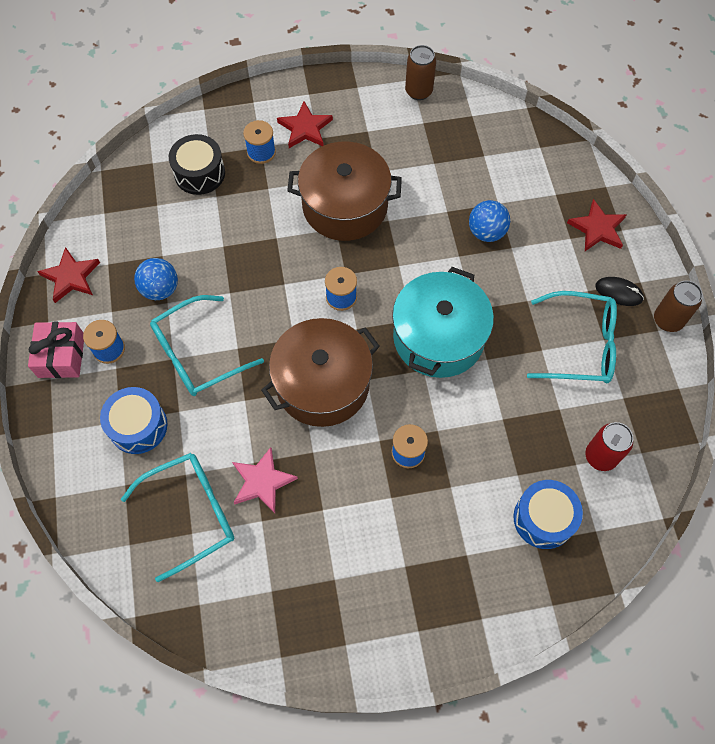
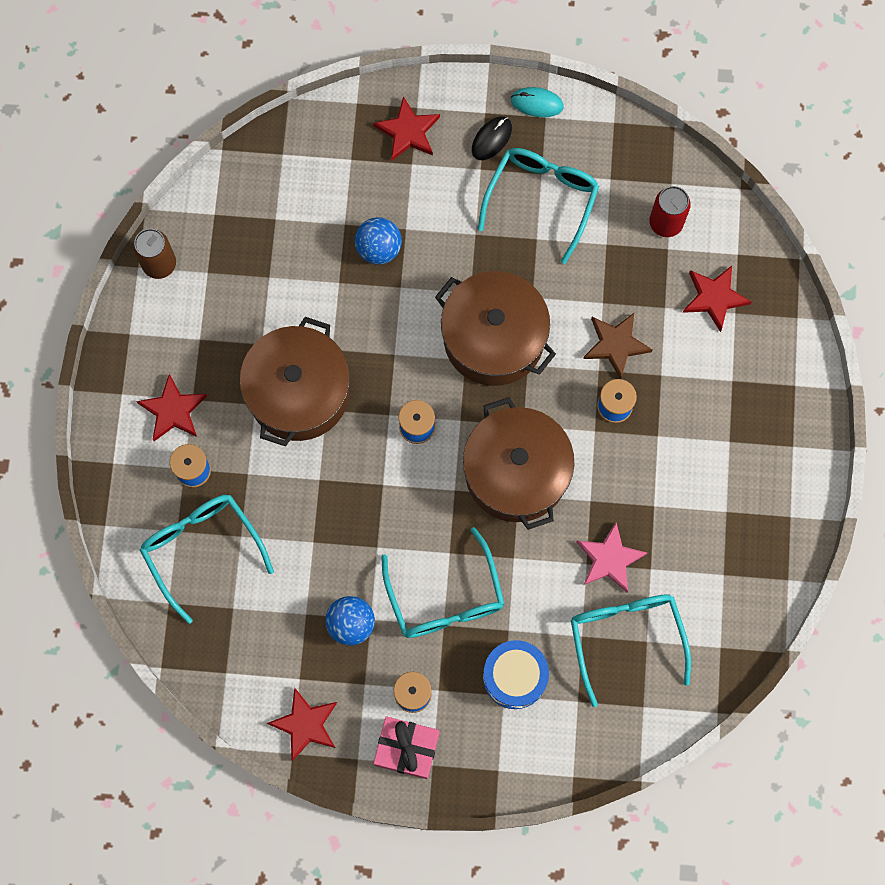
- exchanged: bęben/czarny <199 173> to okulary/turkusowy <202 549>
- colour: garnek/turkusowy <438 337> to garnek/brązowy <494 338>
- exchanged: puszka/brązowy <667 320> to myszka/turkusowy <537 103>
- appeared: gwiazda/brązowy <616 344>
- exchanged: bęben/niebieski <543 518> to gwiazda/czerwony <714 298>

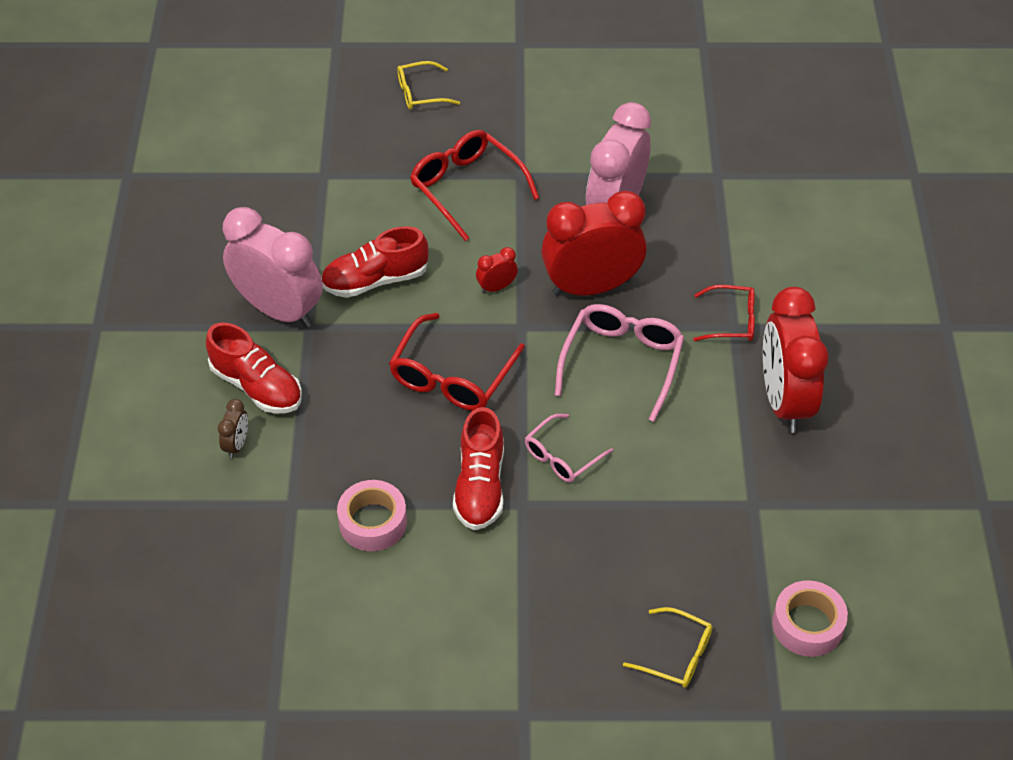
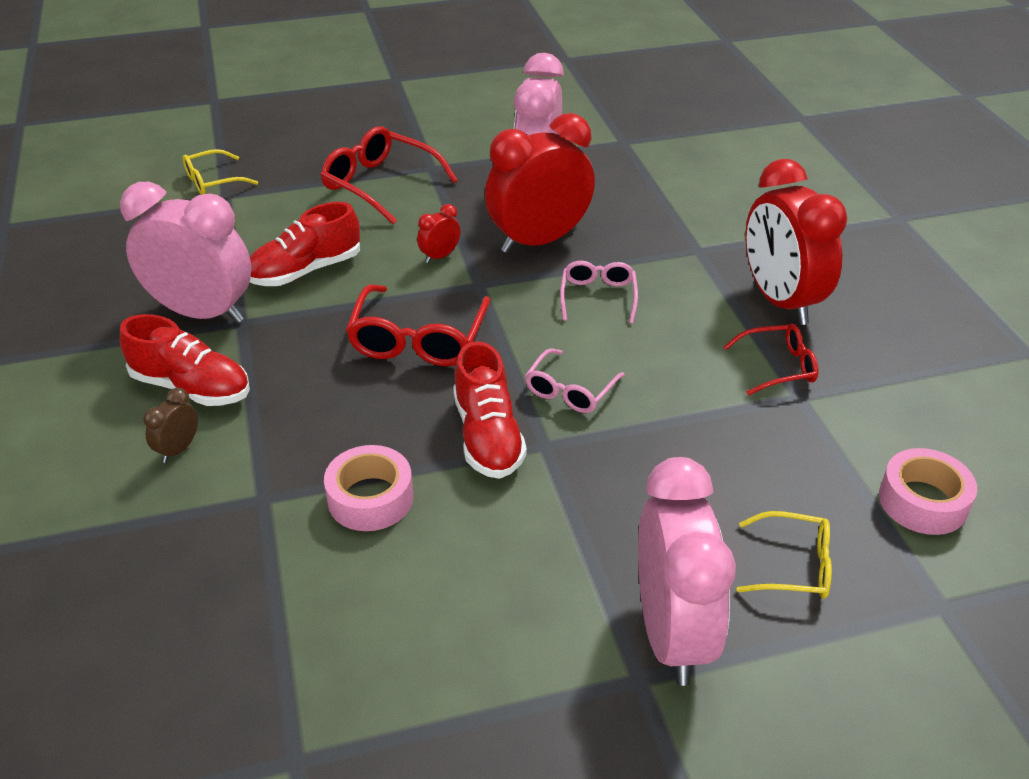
- spun: budzik/brązowy <237 445> = <178 449> 150 degrees counterclockwise
- relocated: okulary/żółty <421 93> to <213 181>
- size: okulary/różowy <622 362> = <598 297> x0.61
- appeared: budzik/różowy <672 633>
- relocated: okulary/czerwony <731 321> to <778 367>

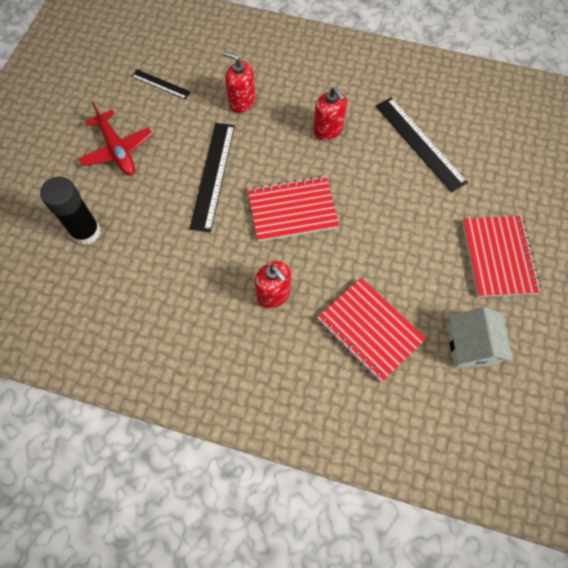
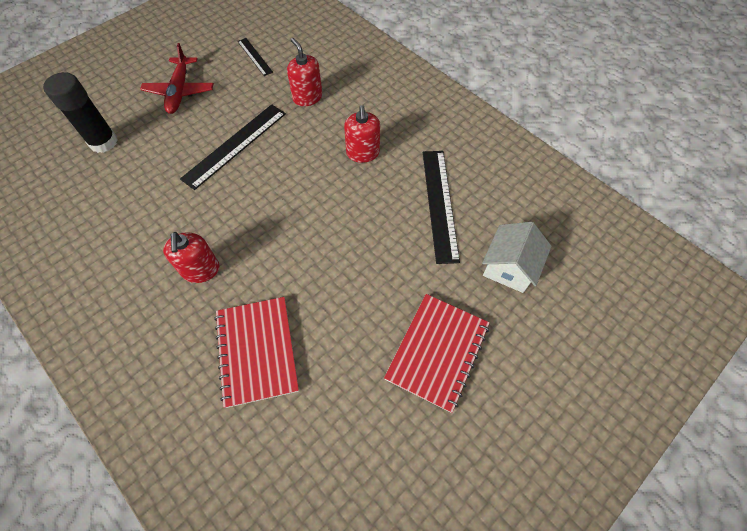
- relocated: domek/biały <471 346> to <509 267>
- missing: zeszyt/czerwony <292 210>

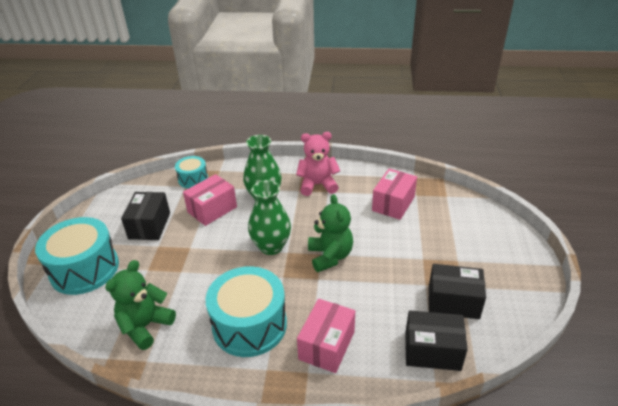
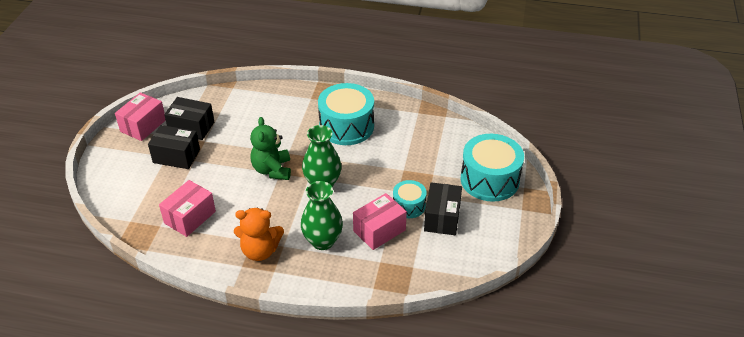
- relocated: pudełko/różowy <327 345> to <143 125>
- relocated: pudełko/czarny <432 351> to <176 156>
- colour: miś/różowy <317 185> to miś/pomarańczowy <260 251>
- relocated: bęben/turkusowy <193 179> to <409 206>
- missing: miś/zielony <145 326>

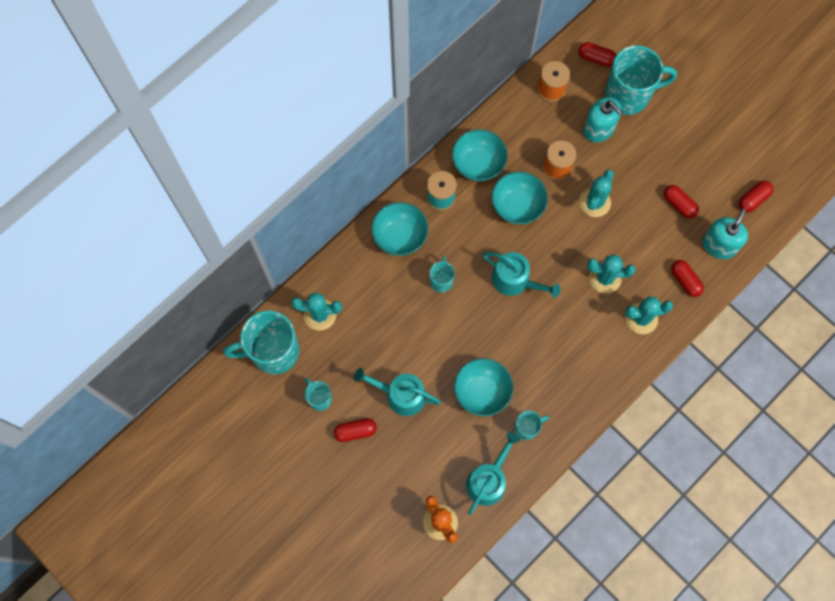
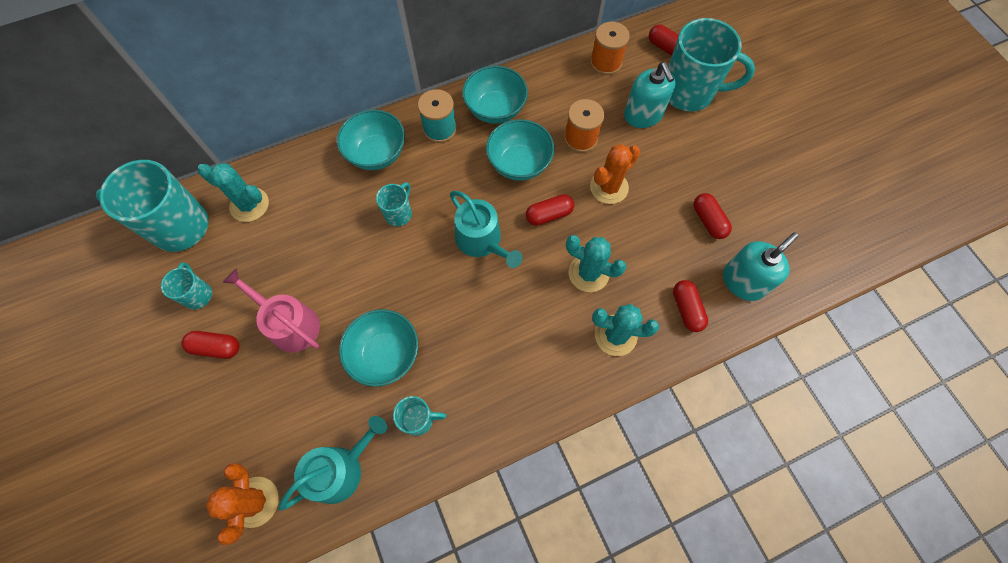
- colour: konewka/turkusowy <401 395> to konewka/różowy <289 324>
- relocated: kapsułka/czerwony <753 199> to <549 215>
- colour: kaktus/turkusowy <594 202> to kaktus/pomarańczowy <609 187>

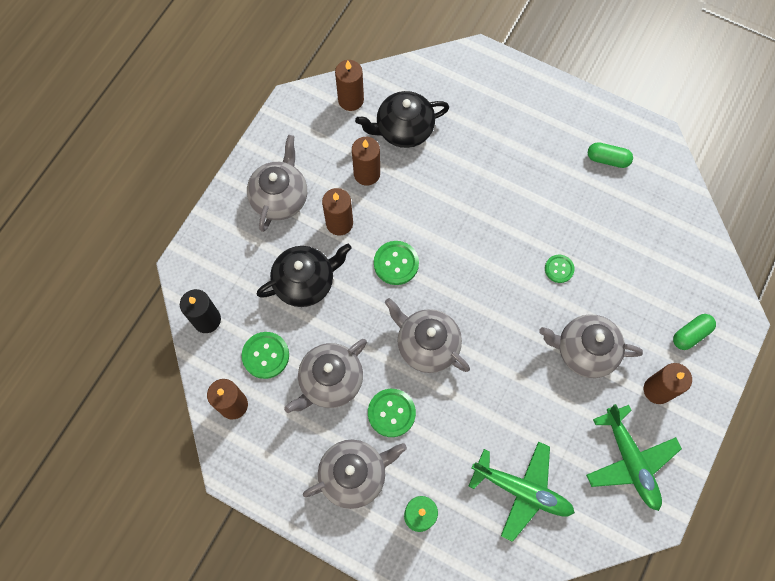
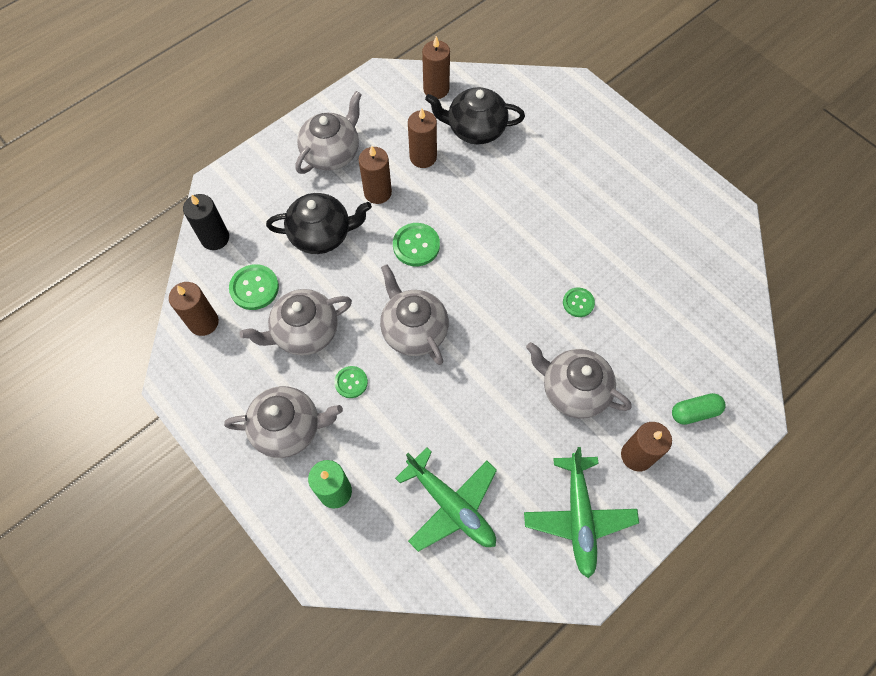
- size: guzik/zielony <391 413> = <351 382> x0.64
- missing: kapsułka/zielony <607 159>

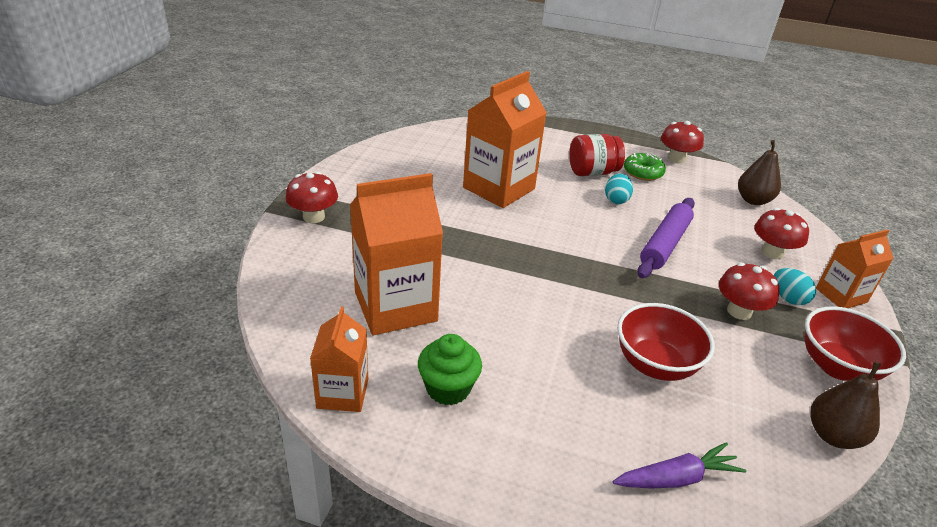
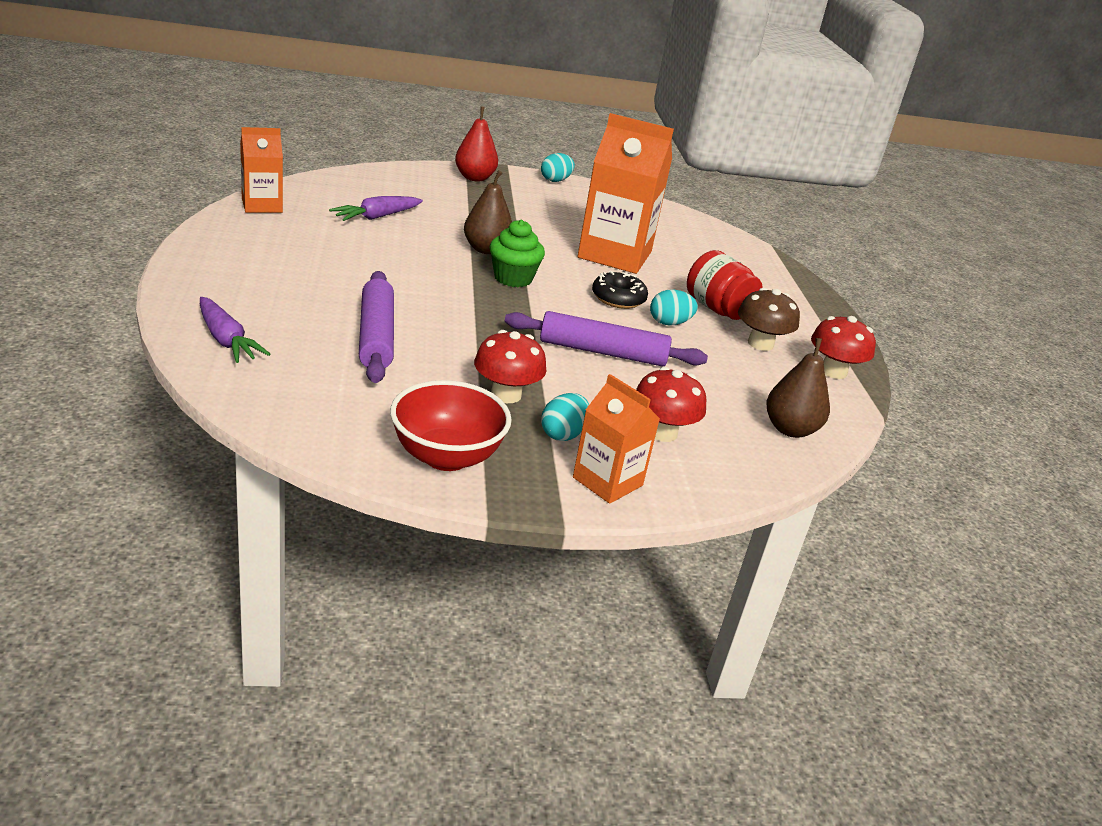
- exchanged: karton mleka/pomarańczowy <395 306> to marchewka/fioletowy <376 217>
- exchanged: miska/czerwony <655 364> to wałek do ciasta/fioletowy <376 336>
- exchanged: grzyb/czerwony <314 217> to gruszka/czerwony <474 178>
- relocated: gruszka/brązowy <833 435> to <486 249>
- relocated: muffinka/zielony <448 388> to <513 278>
- appeared: jajko/turkusowy <555 180>
- appeared: donut/czarny <618 298>
- exchanged: donut/zielony <643 172> to grzyb/brązowy <760 344>

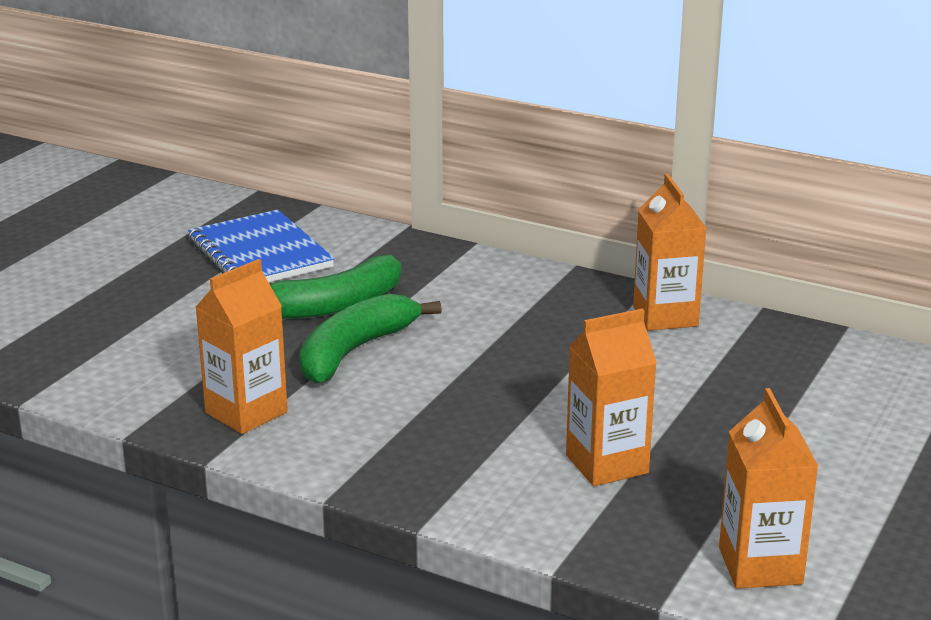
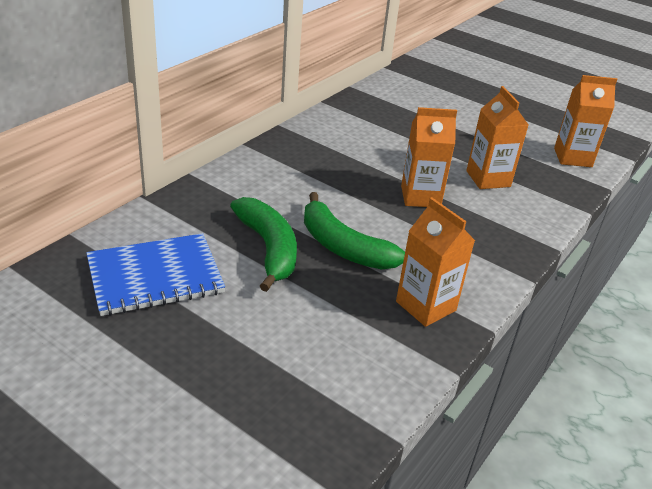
- relocated: karton mleka/pomarańczowy <665 316> to <420 197>

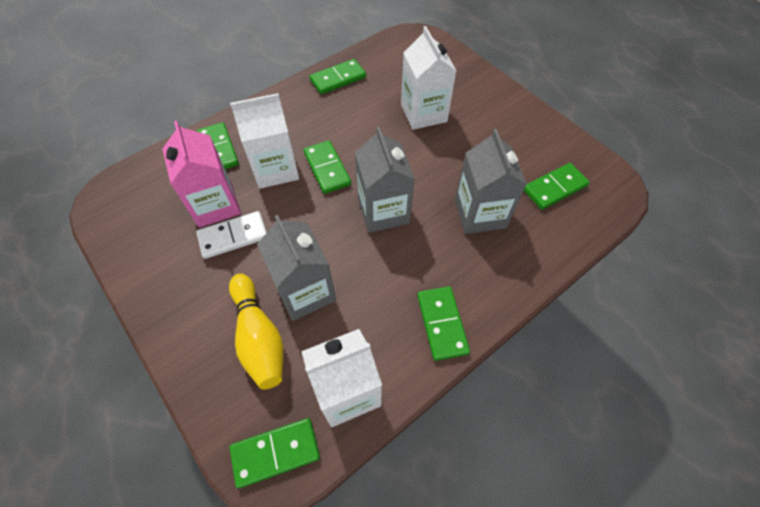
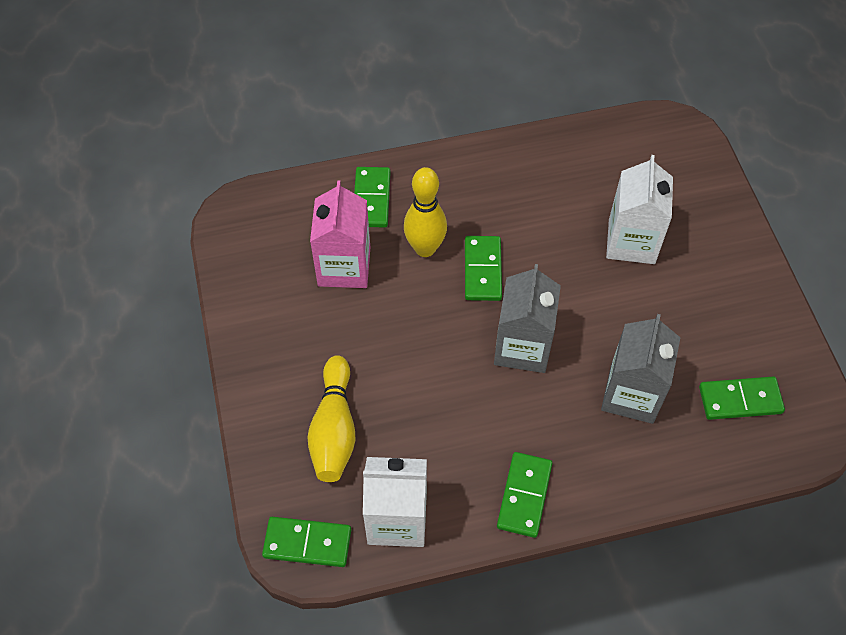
- exchanged: karton mleka/biały <276 169> to kręgiel/żółty <425 248>
- missing: kostka domina/biały <233 236>
- missing: karton mleka/szary <305 292>
- missing: kostka domina/zielony <338 79>

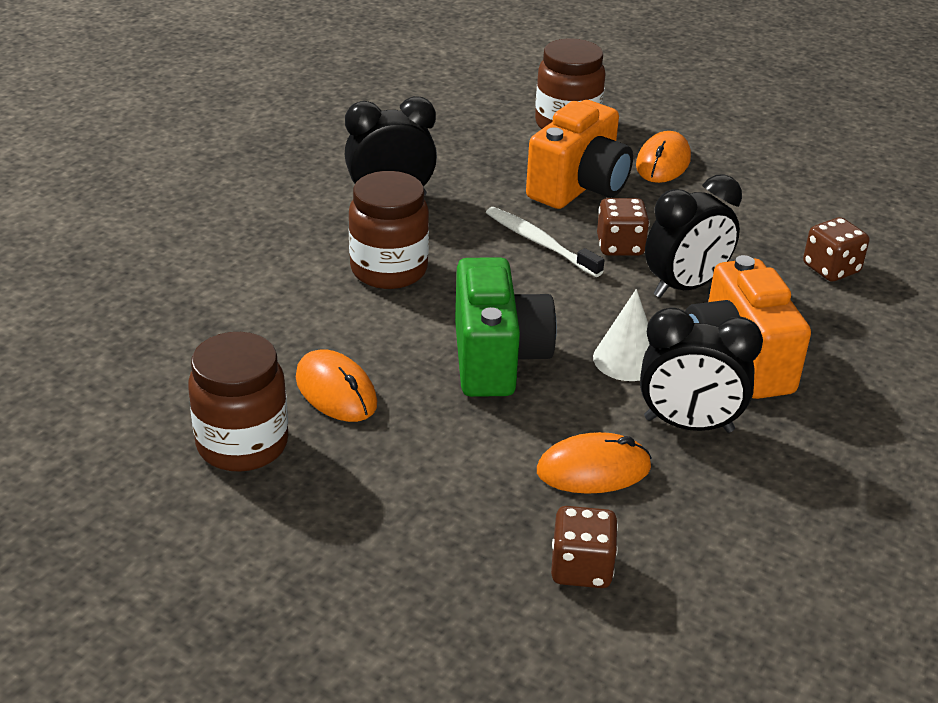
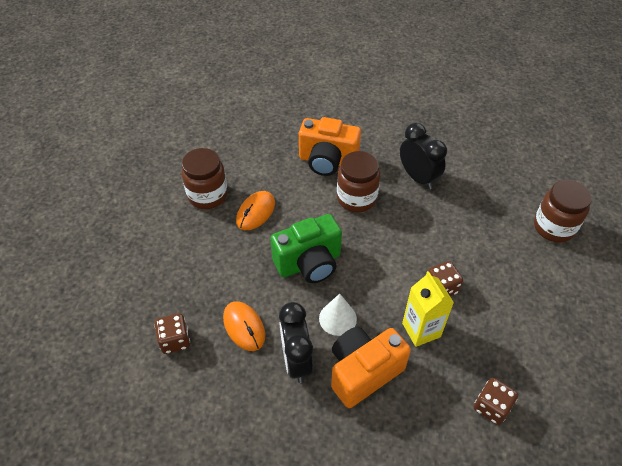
- relocated: aparat fotograficzny/pomarańczowy <579 187> to <327 161>
- exchanged: budzik/czarny <685 286> to karton mleka/żółty <421 330>
- missing: szczoteczka do zębów/biały <540 243>
- missing: myszka/pomarańczowy <663 162>

